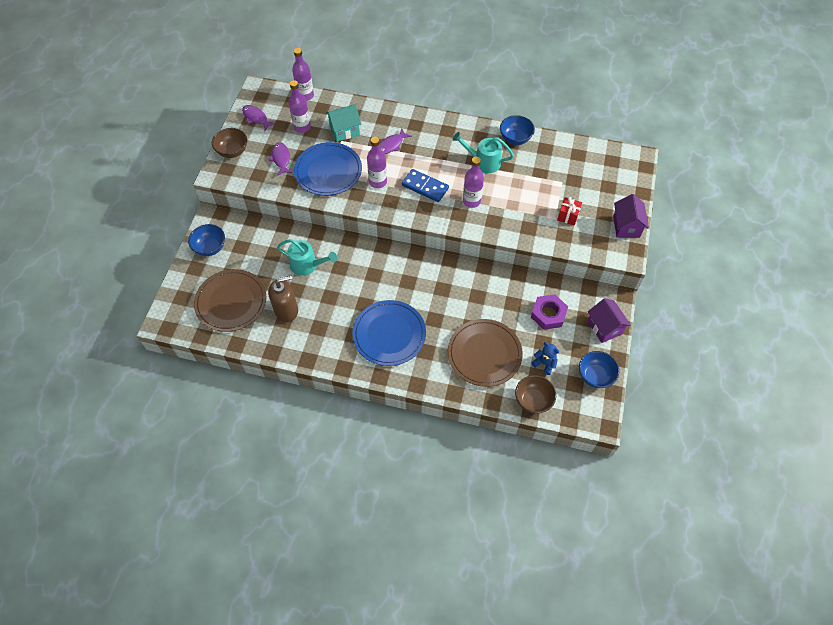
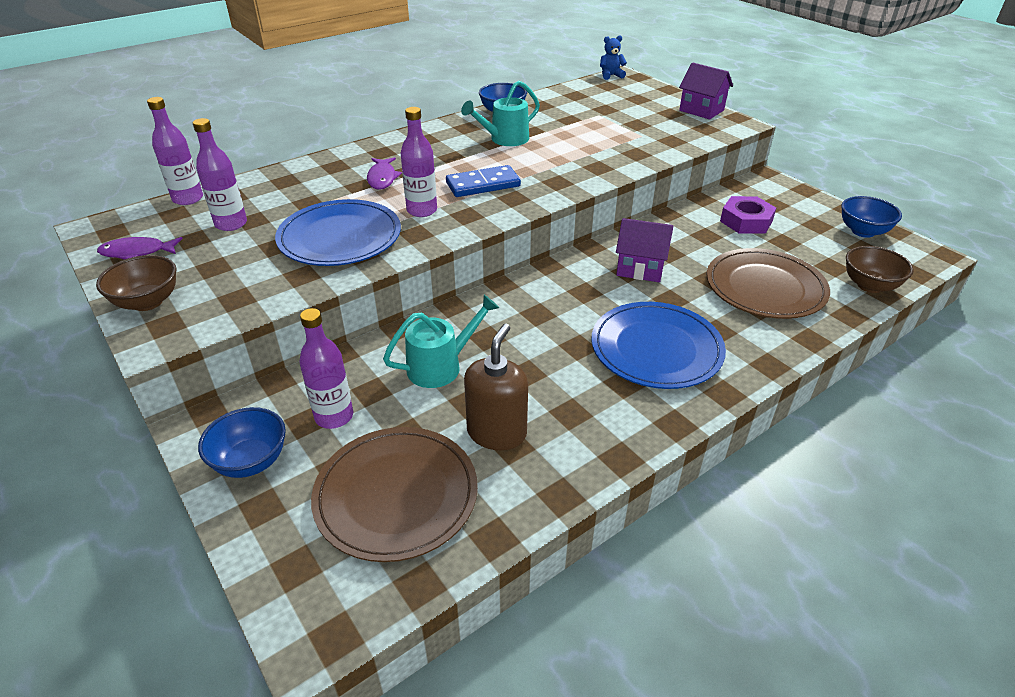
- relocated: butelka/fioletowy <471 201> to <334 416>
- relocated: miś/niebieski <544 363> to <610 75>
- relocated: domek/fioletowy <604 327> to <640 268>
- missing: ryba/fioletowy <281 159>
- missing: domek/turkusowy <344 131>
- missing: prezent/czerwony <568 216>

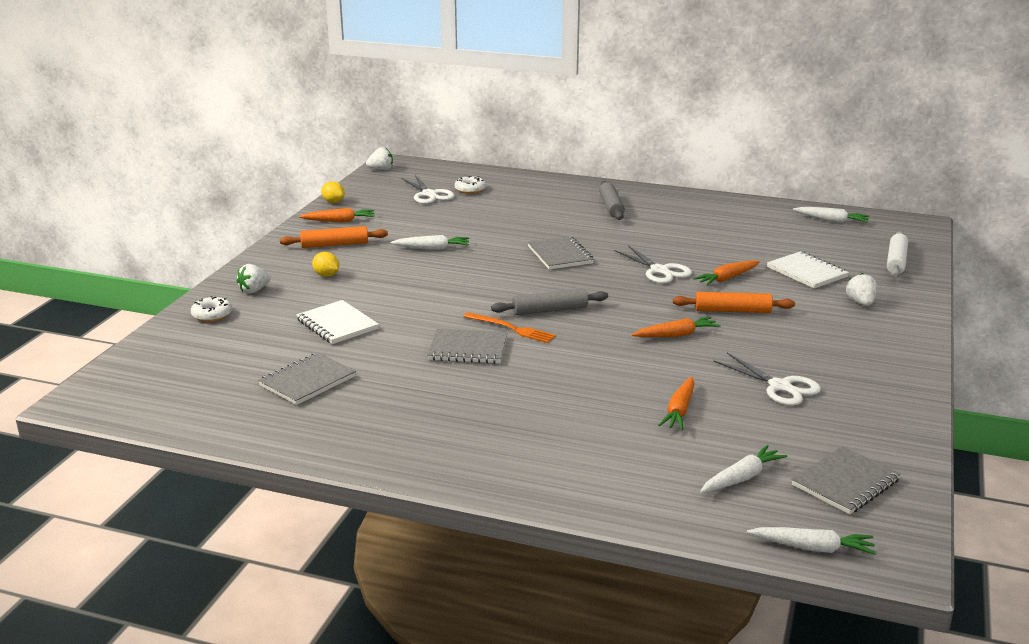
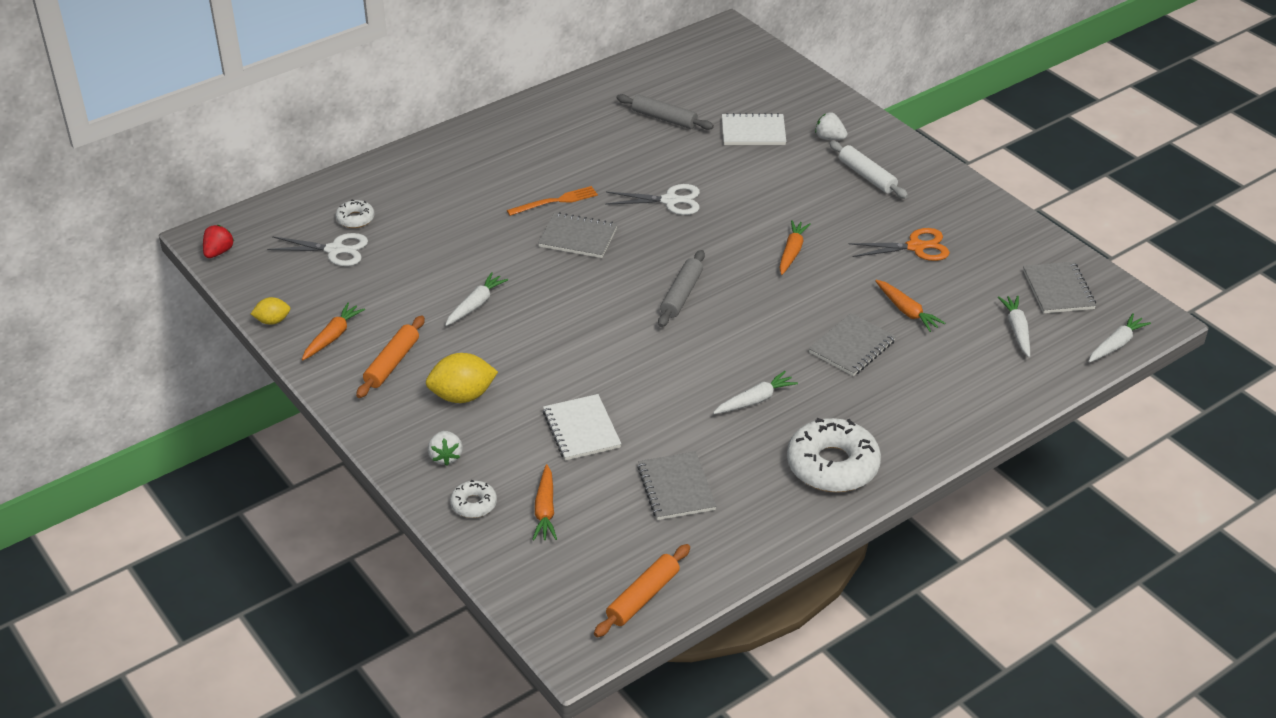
- colour: truskawka/biały <381 169> to truskawka/czerwony <218 252>
- size: cytryna/żółty <326 275> = <462 396> x1.75
- relocated: widelec/pomarańczowy <512 328> to <555 201>
- relocated: marchewka/pomarańczowy <727 278> to <545 510>
- spun: zeszyt/biały <337 324> = <581 429> 75 degrees clockwise
- relocated: wałek do ciasta/pomarańczowy <732 311> to <643 597>
- relocated: wałek do ciasta/szary <611 207> to <664 119>
- relocated: marchewka/biały <831 220> to <755 400>
- appeared: donut/biały <832 465>
- relocated: zeszyt/szary <468 349> to <852 347>
- relocated: wałek do ciasta/biały <896 261> to <867 176>
- colour: nożyczki/biały <780 387> to nożyczki/pomarańczowy <916 247>

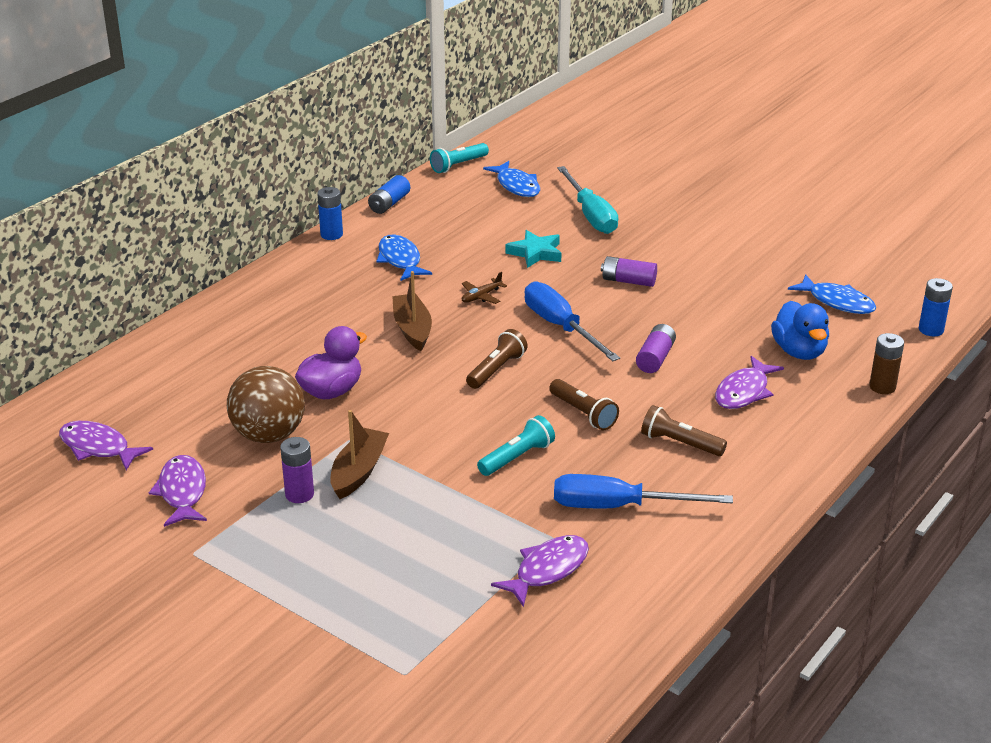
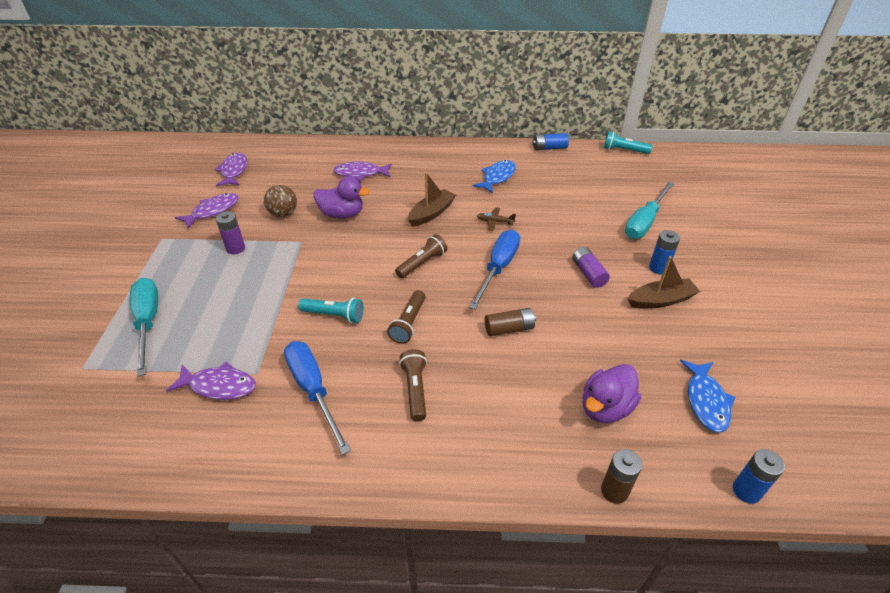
- appeared: śrubokręt/turkusowy <148 322>
- size: piłka/brązowy <269 435> = <283 213> x0.65
- relocated: ryba/fioletowy <744 392> to <360 174>
- spun: latarka/brązowy <496 370> = <422 263> 45 degrees counterclockwise
- colour: bateria/fioletowy <655 358> to bateria/brązowy <509 329>
- colour: kaczka/niebieski <799 351> to kaczka/fioletowy <605 408>
- relocated: łódka/brązowy <359 471> to <661 300>
- relocated: bateria/niebieski <331 235> to <658 268>
- missing: ryba/niebieski <516 186>
- missing: gwiazda/turkusowy <535 253>

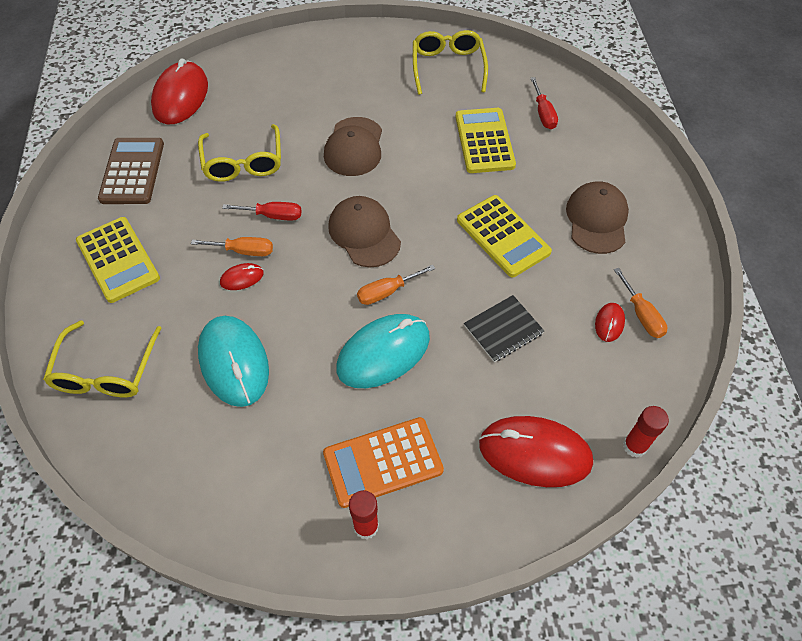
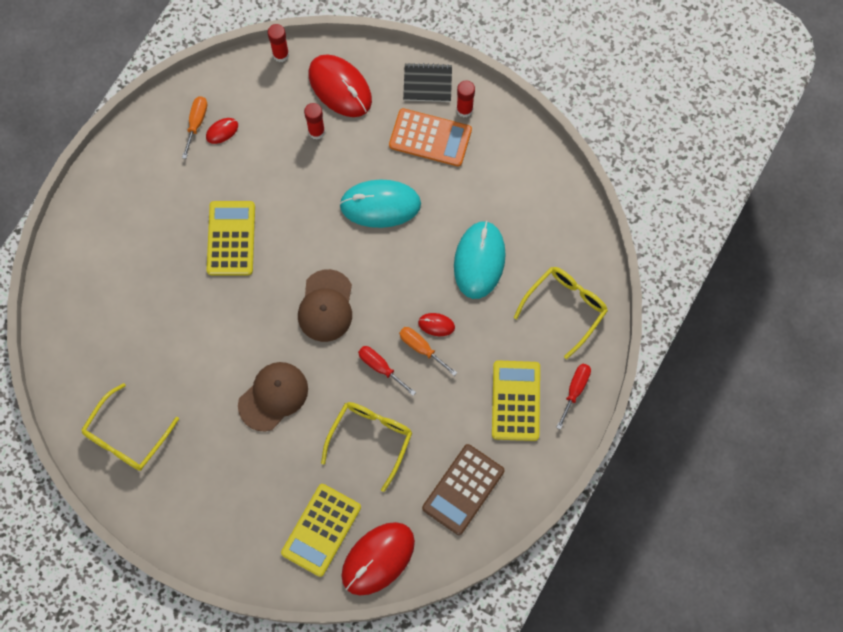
- relocated: kalkulator/żółty <484 141> to <321 530>
- appeared: klej w sztyfcie/czerwony <316 131>
- relocated: zeszyt/czarny <503 330> to <427 83>
- relocated: śrubokręt/czerwony <543 114> to <575 390>
- missing: śrubokręt/pomarańczowy <387 292>
- missing: czapka/brązowy <597 219>

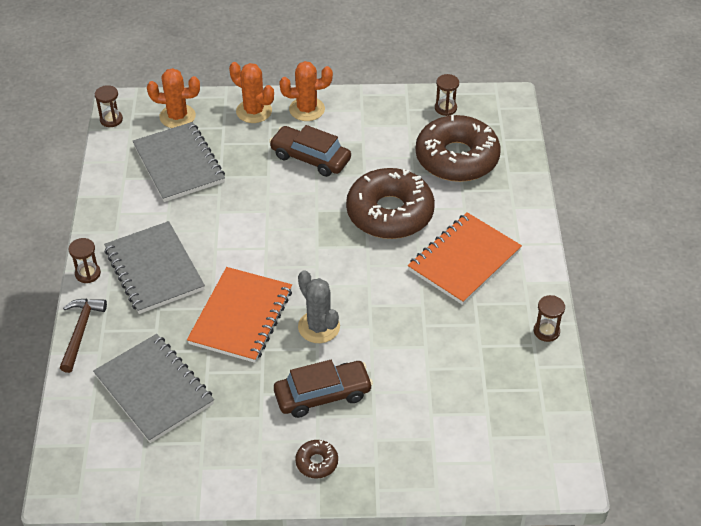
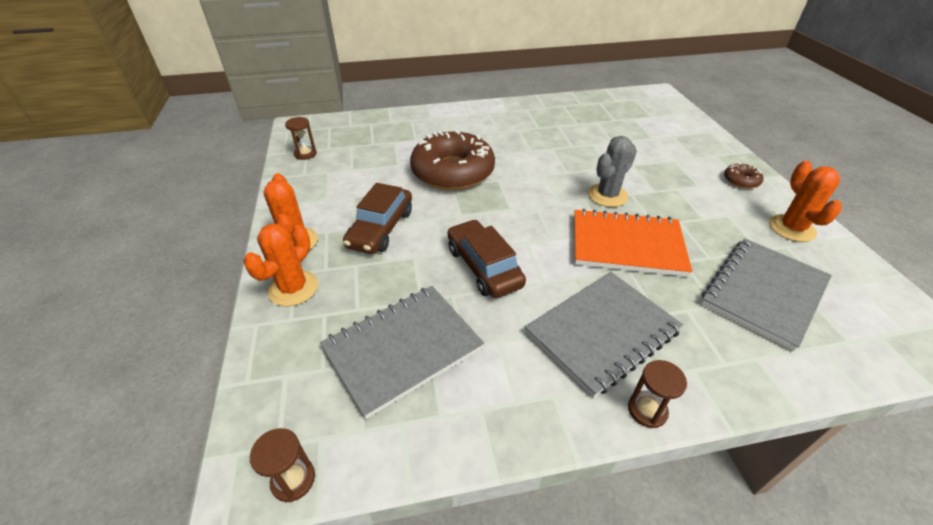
- relocated: samochód/brązowy <323 395> to <484 267>
- relocated: kaktus/pomarańczowy <177 116> to <791 228>
- missing: młotek/brązowy <81 332>
- missing: zeszyt/pomarańczowy <464 260>
- missing: donut/brązowy <457 158>
- missing: klepsydra/brązowy <546 331>

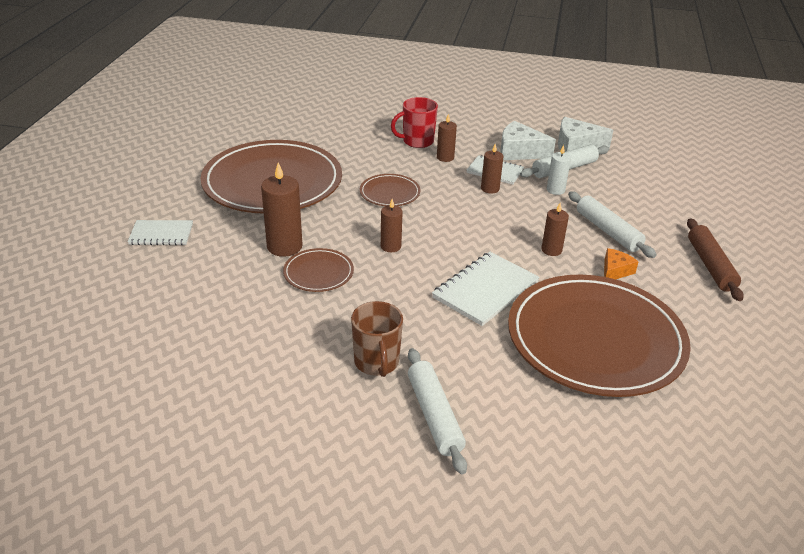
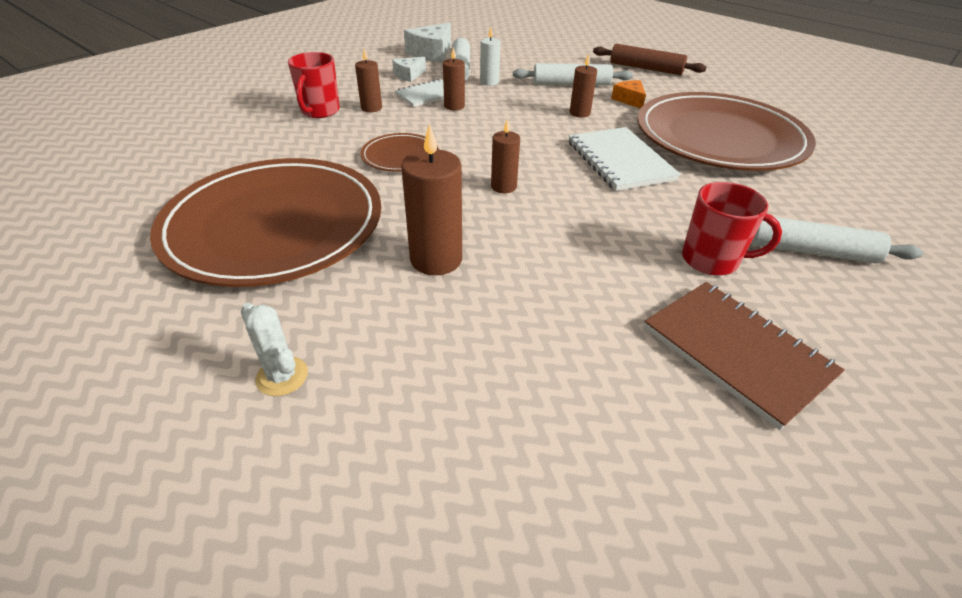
- exchanged: zeszyt/biały <161 234> to kaktus/biały <282 376>
- size: ser/biały <519 152> = <409 75> x0.59
- appeared: zeszyt/brązowy <736 352>
- colour: kubek/brązowy <377 362> to kubek/czerwony <711 260>
- missing: talerz/brązowy <318 273>

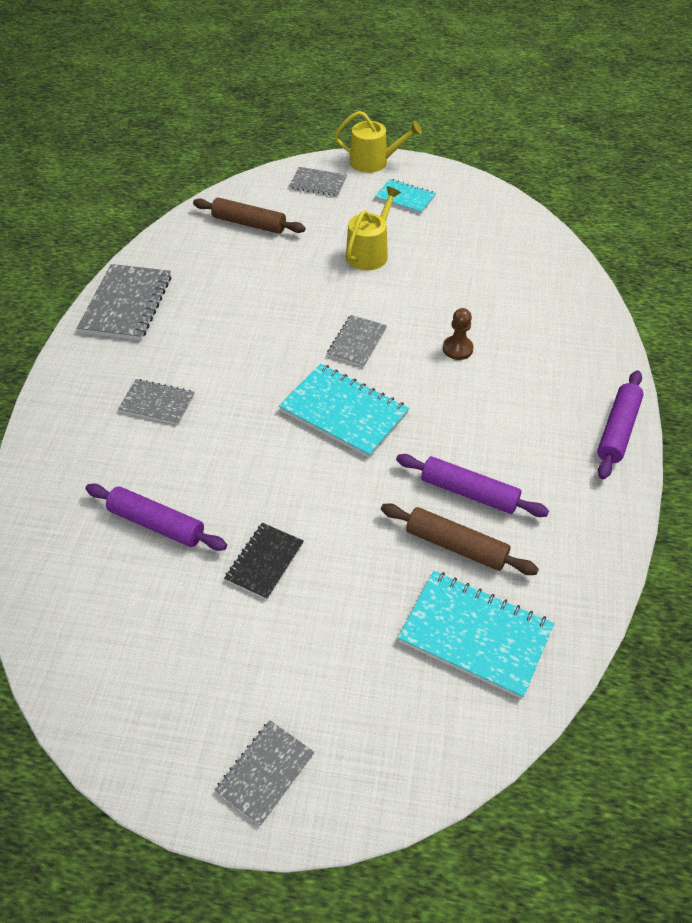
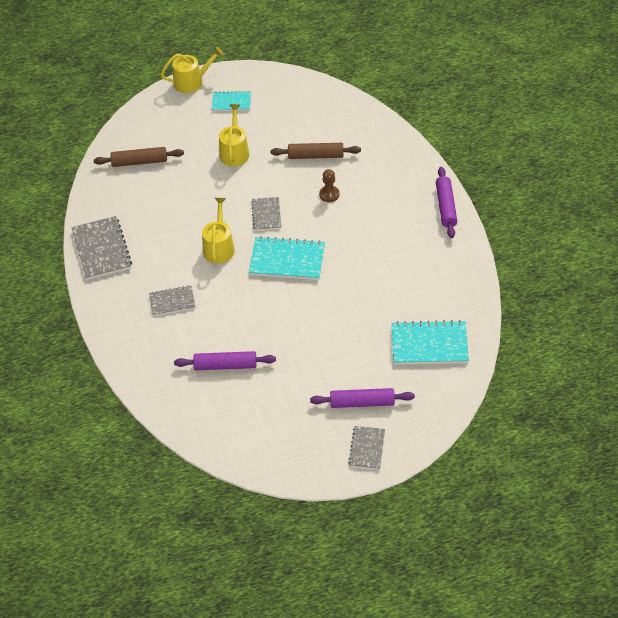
- appeared: konewka/żółty <219 247>
- relocated: wałek do ciasta/brązowy <456 546> to <316 156>
- relocated: wałek do ciasta/fioletowy <469 492> to <362 402>
- missing: zeszyt/czarny <264 562>
- missing: zeszyt/szary <318 183>

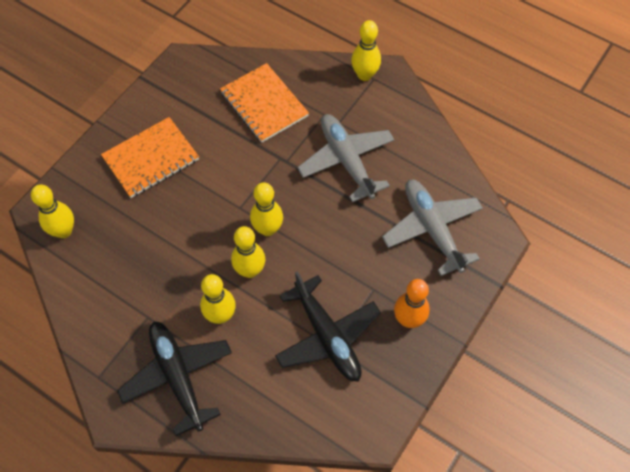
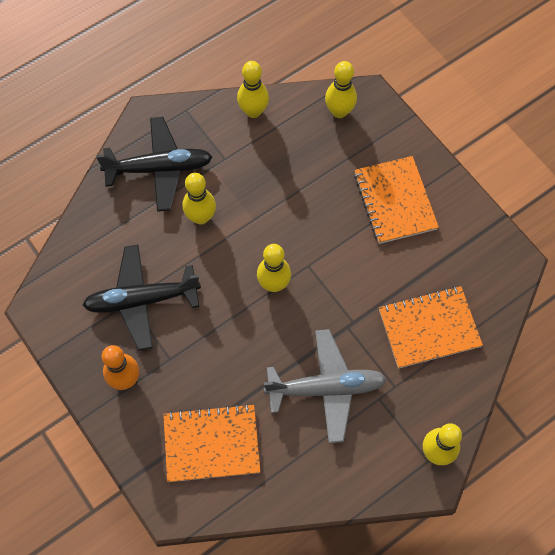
- exchanged: samolot/szary <431 229> to zeszyt/pomarańczowy <211 443>
- relocated: kręgiel/żółty <250 270> to <253 111>

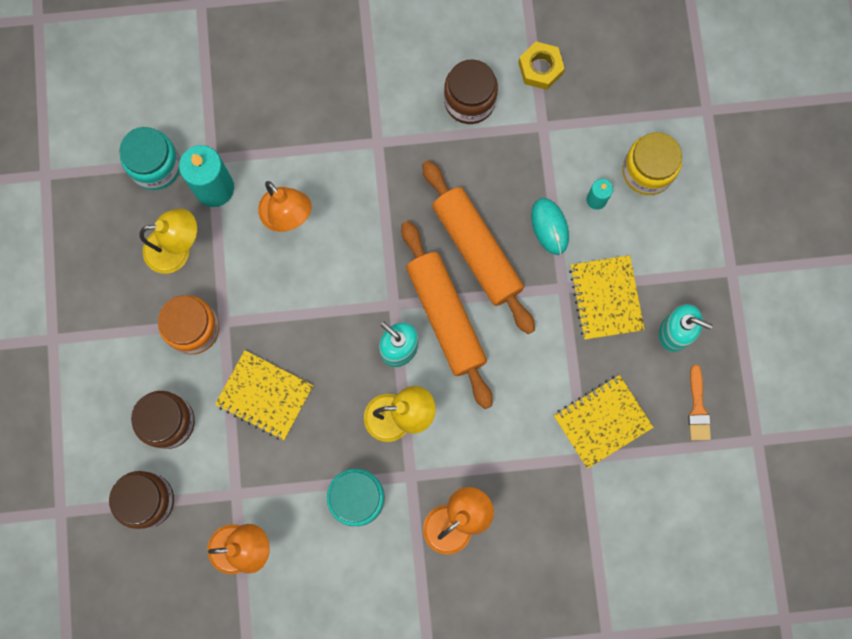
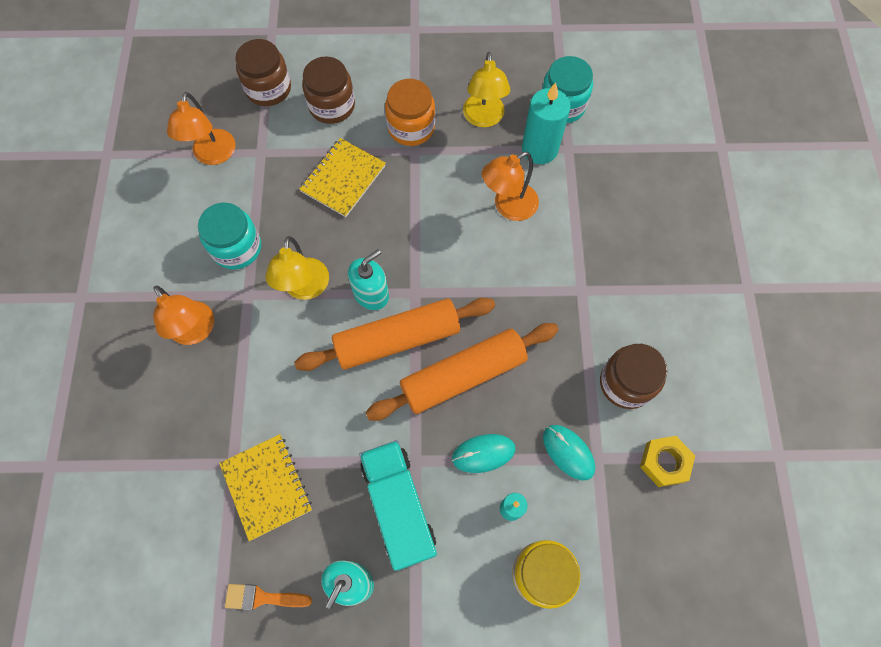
- exchanged: zeszyt/żółty <606 298> to ciężarówka/turkusowy <399 506>
- appeared: myszka/turkusowy <568 452>

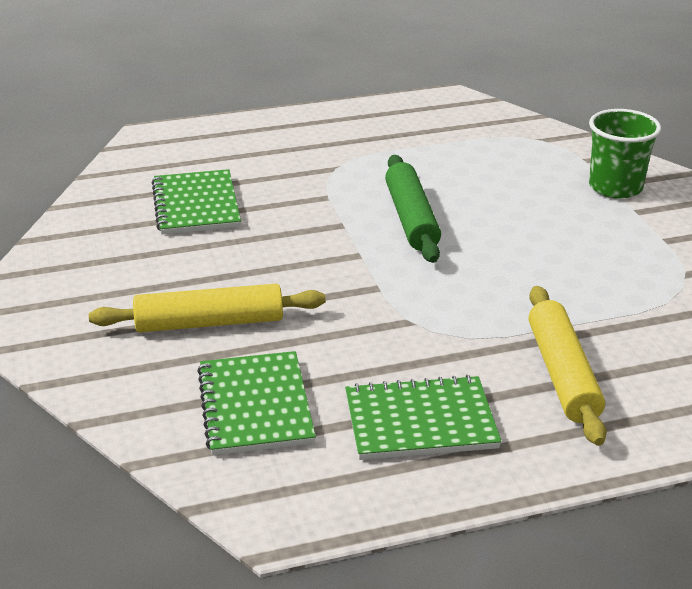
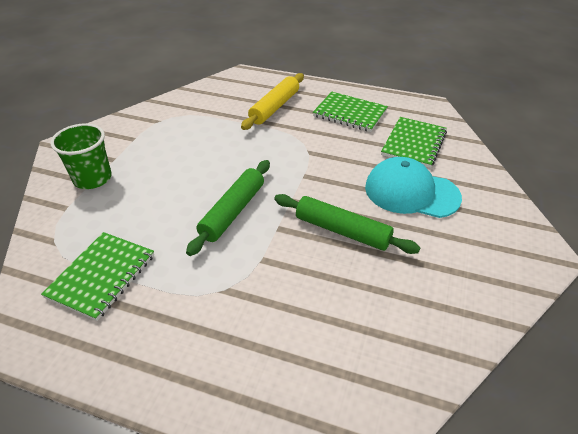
- relocated: zeszyt/zielony <196 205> to <102 276>
- appeared: wałek do ciasta/zielony <342 231>
- exchanged: wałek do ciasta/żółty <209 323> to czapka/turkusowy <411 192>

